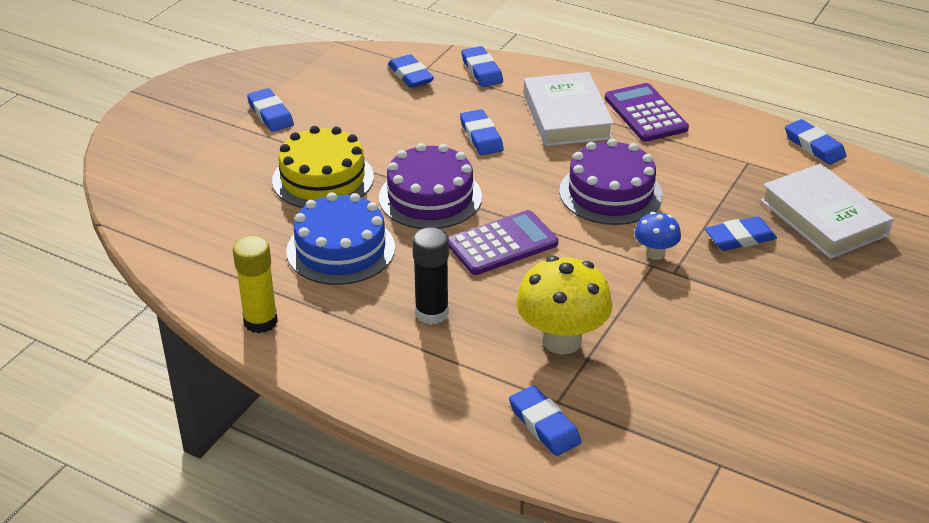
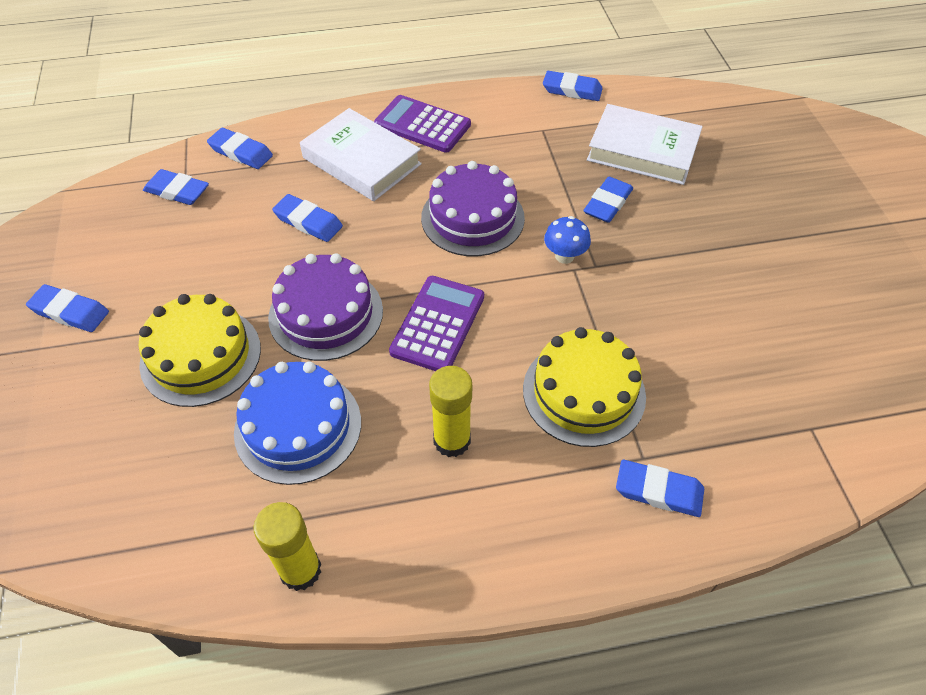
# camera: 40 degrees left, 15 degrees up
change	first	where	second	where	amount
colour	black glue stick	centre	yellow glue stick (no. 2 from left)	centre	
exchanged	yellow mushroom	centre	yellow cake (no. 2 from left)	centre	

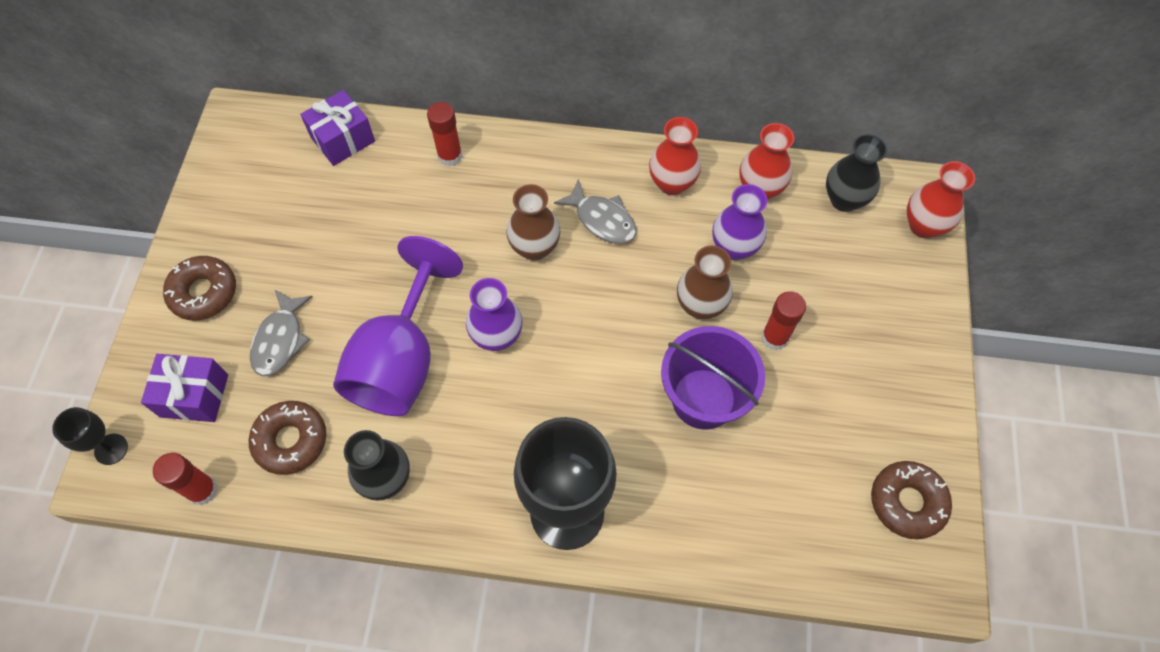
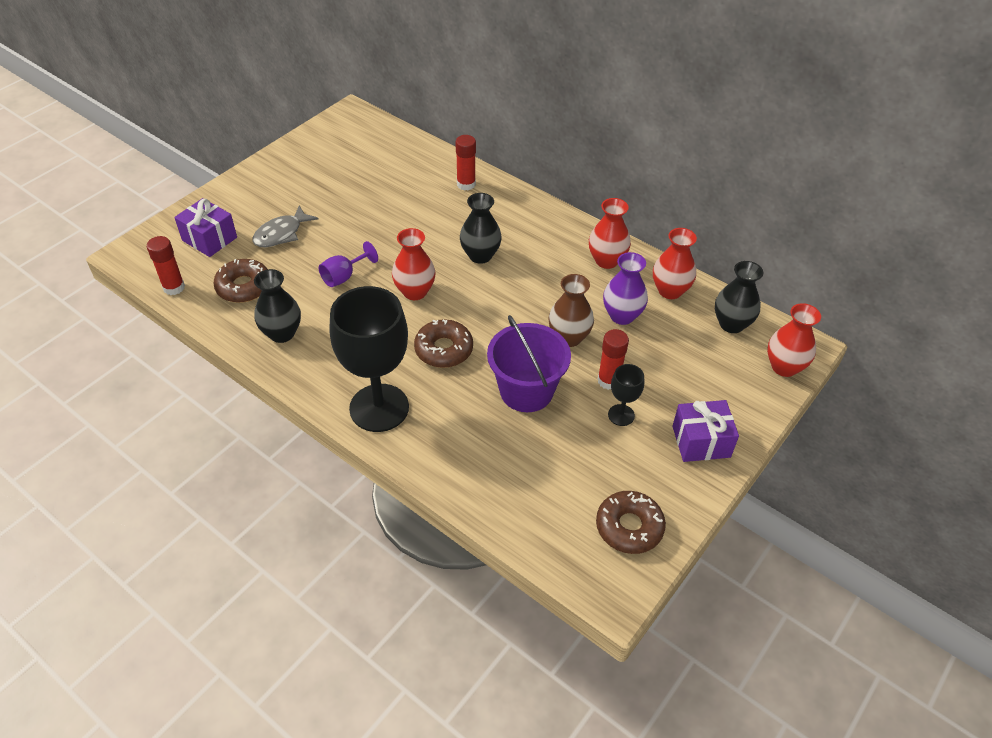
# camera: 30 degrees right, 15 degrees down
change	first	where	second	where	amount
relocated	purple gift (no. 2 from left)	top left		middle right	
missing	grey fish (no. 2 from left)	top centre			
colour	brown vase (no. 1 from left)	centre	black vase (no. 2 from left)	top centre	
size	purple goblet	centre		centre	x0.45
relocated	brown donut (no. 1 from left in the first image)	middle left	brown donut (no. 2 from left)	centre	
colour	purple vase (no. 1 from left)	centre	red vase (no. 1 from left)	centre	
relocated	black goblet (no. 1 from left in the first image)	bottom left	black goblet (no. 2 from left)	centre	

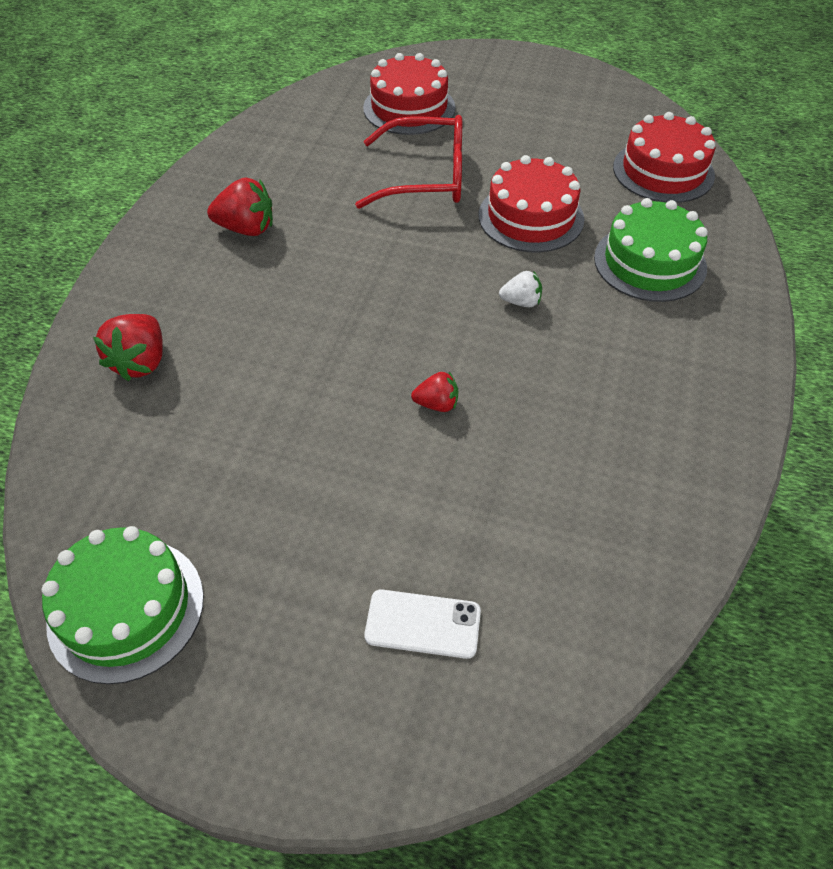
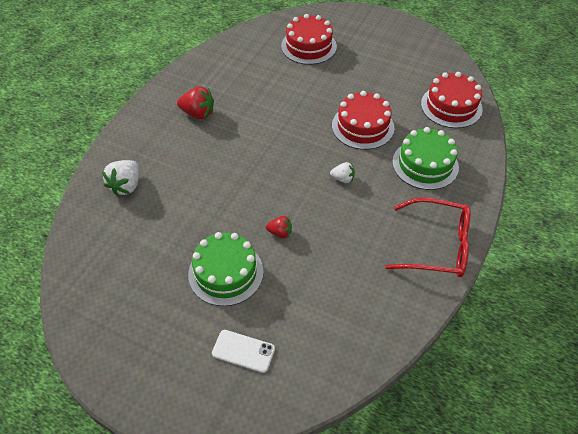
# camera: 10 degrees right, 0 degrees up
change	first	where	second	where	amount
relocated	red glasses	top centre		middle right	
colour	red strawberry (no. 1 from left)	middle left	white strawberry (no. 1 from left)	middle left	
relocated	green cake (no. 1 from left)	bottom left		centre	

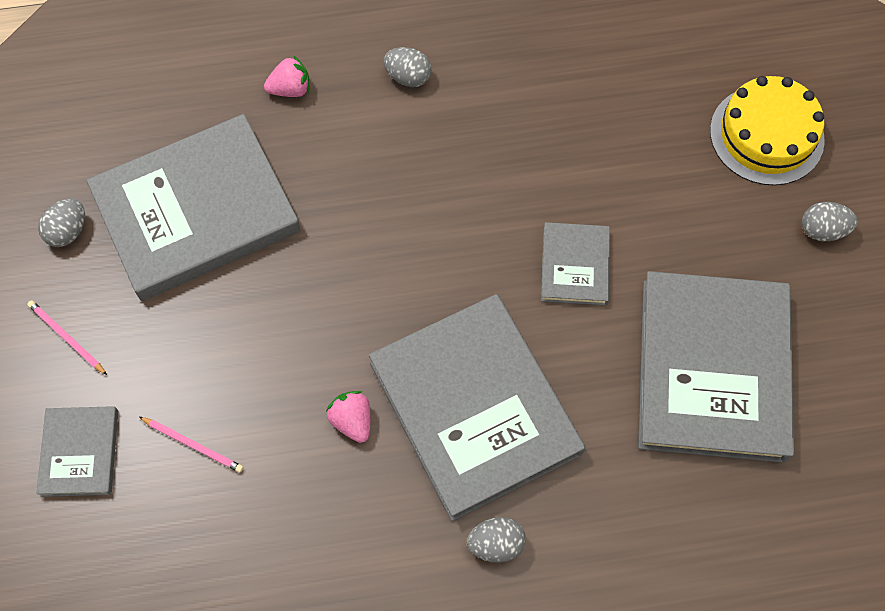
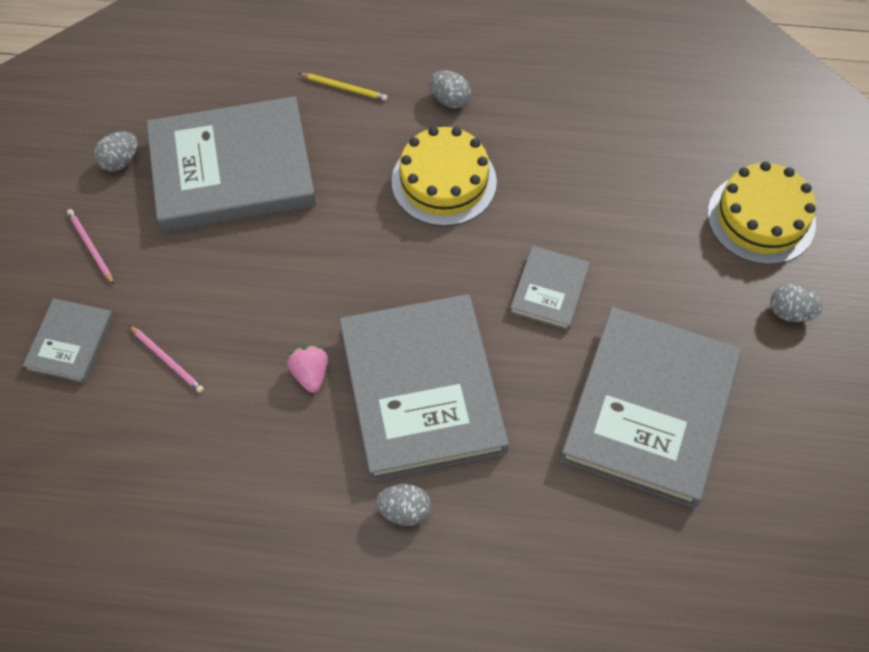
# camera: 15 degrees right, 5 degrees down
change	first	where	second	where	amount
exchanged	pink strawberry (no. 1 from left)	top left	yellow pencil	top centre	
appeared			yellow cake (no. 1 from left)	top centre	

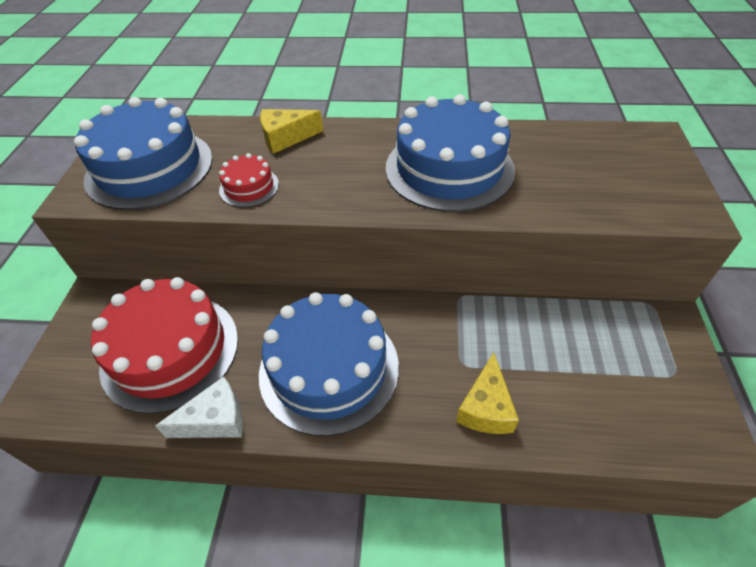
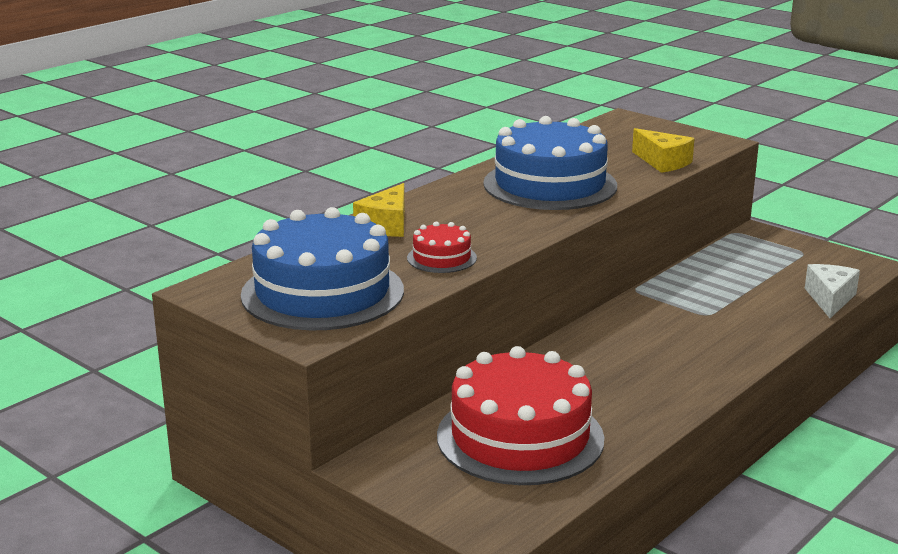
# camera: 55 degrees left, 25 degrees down
change	first	where	second	where	amount
missing	blue cake (no. 2 from left)	centre			
relocated	yellow cheese (no. 2 from left)	bottom centre		top right	
relocated	white cheese	bottom left		middle right	

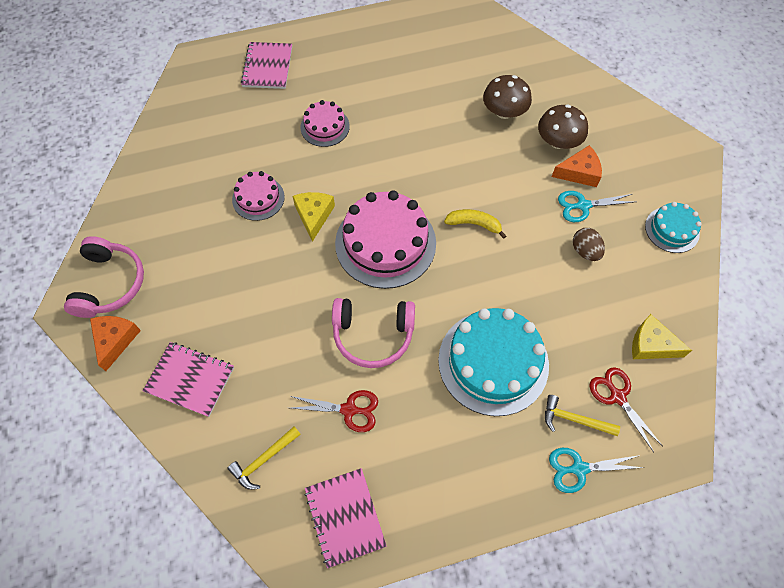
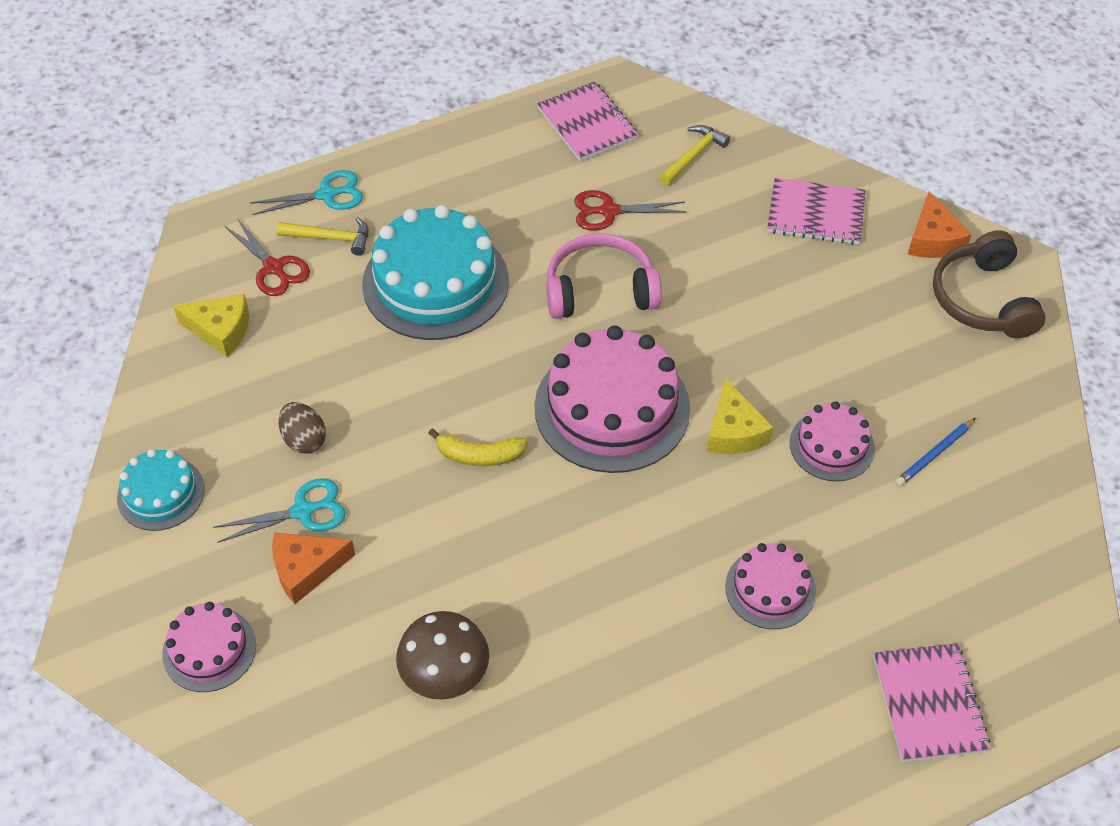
# camera: 170 degrees right, 10 degrees down
change	first	where	second	where	amount
missing	brown mushroom (no. 2 from left)	top right			
colour	pink headphones (no. 1 from left)	middle left	brown headphones	middle right	
appeared			blue pencil	middle right	
appeared			pink cake (no. 1 from left)	bottom left	

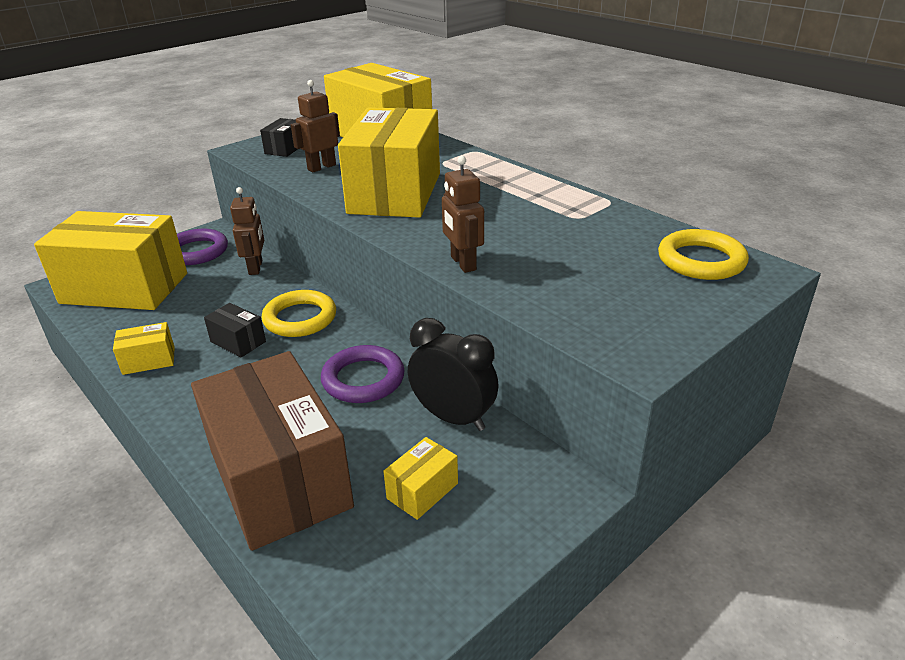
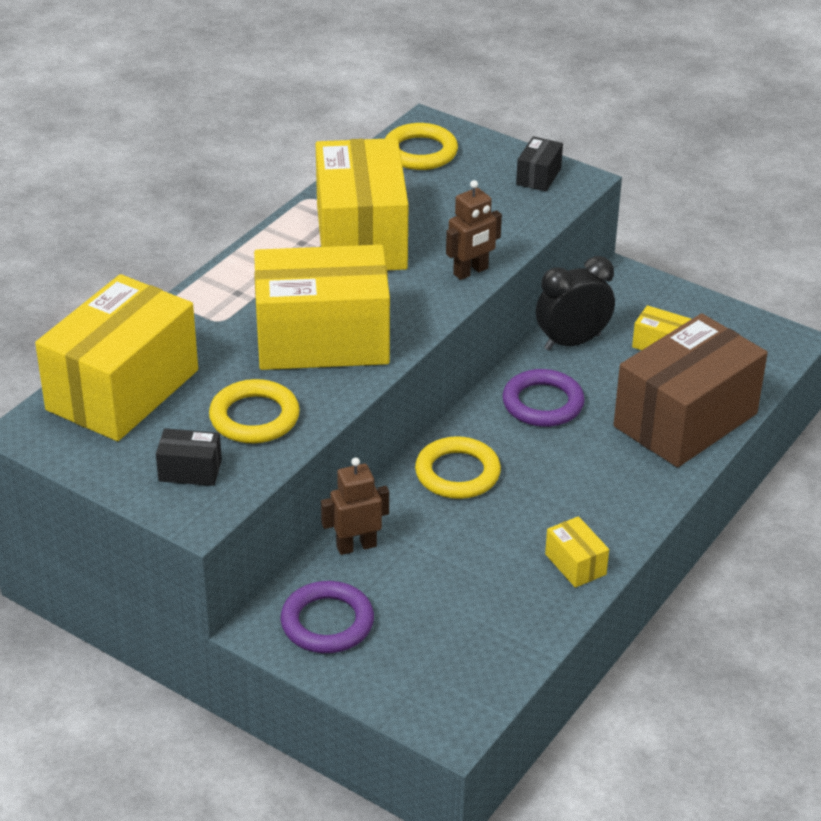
# camera: 105 degrees left, 5 degrees up
change	first	where	second	where	amount
exchanged	brown robot (no. 2 from left)	top centre	yellow ring (no. 1 from left)	middle left	
relocated	yellow box (no. 1 from left in the first image)	middle left	yellow box (no. 3 from left)	top centre	
relocated	black box (no. 1 from left in the first image)	middle left	black box (no. 2 from left)	top centre	
spun	black clock	centre		middle right	45 degrees clockwise

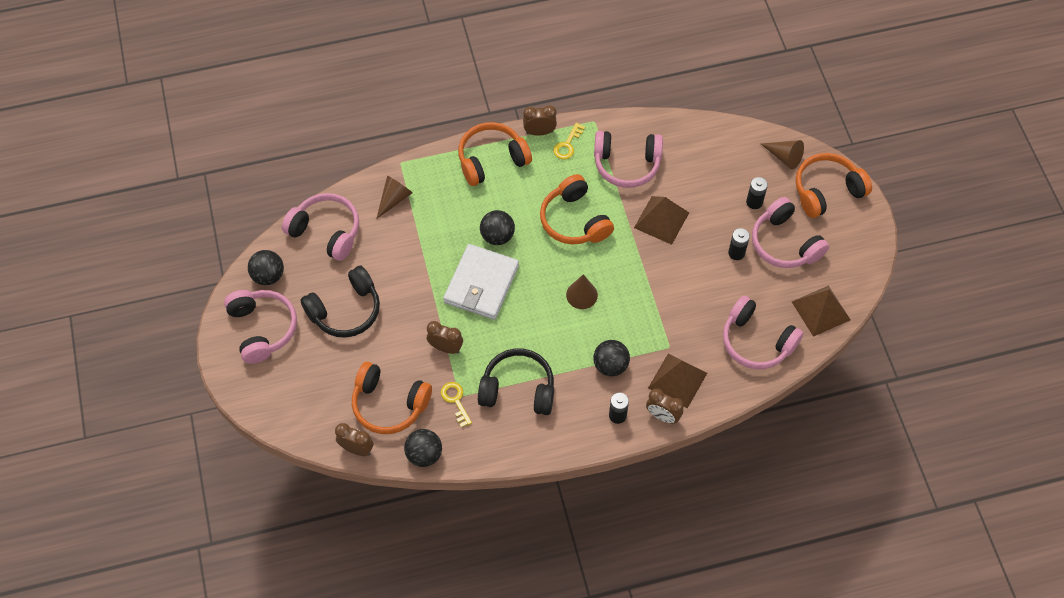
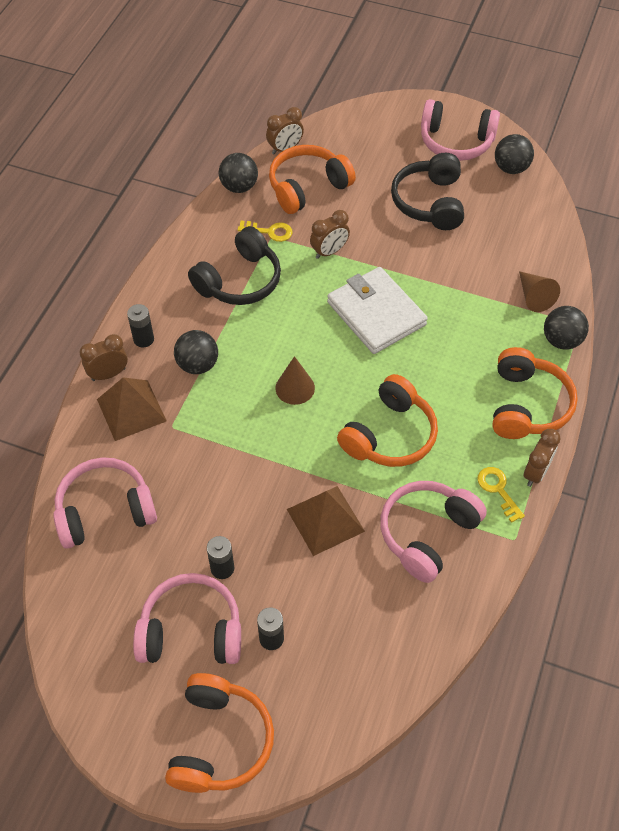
# camera: 125 degrees right, 5 degrees down
change	first	where	second	where	amount
missing	brown cone (no. 3 from left)	top right			
spun	orange headphones (no. 3 from left)	centre		centre	120 degrees clockwise
missing	pink headphones (no. 2 from left)	middle left			
relocated	black ball (no. 3 from left in the first image)	centre	black ball (no. 4 from left)	middle right	
missing	brown pyramid (no. 3 from left)	middle right			

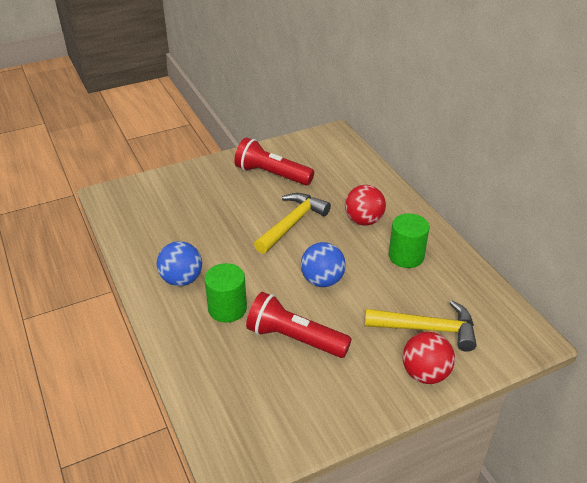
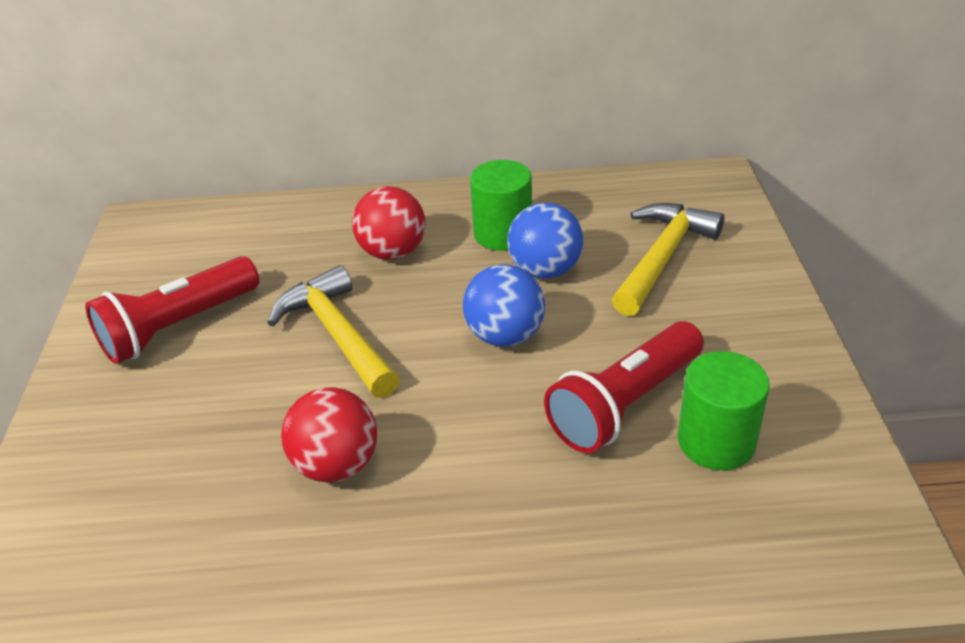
# camera: 65 degrees left, 0 degrees up
change	first	where	second	where	amount
relocated	blue ball (no. 1 from left in the first image)	middle left	blue ball (no. 2 from left)	centre	
relocated	green cylinder (no. 1 from left in the first image)	centre	green cylinder (no. 2 from left)	middle right	
relocated	red ball (no. 2 from left in the first image)	bottom right	red ball (no. 1 from left)	bottom centre	

